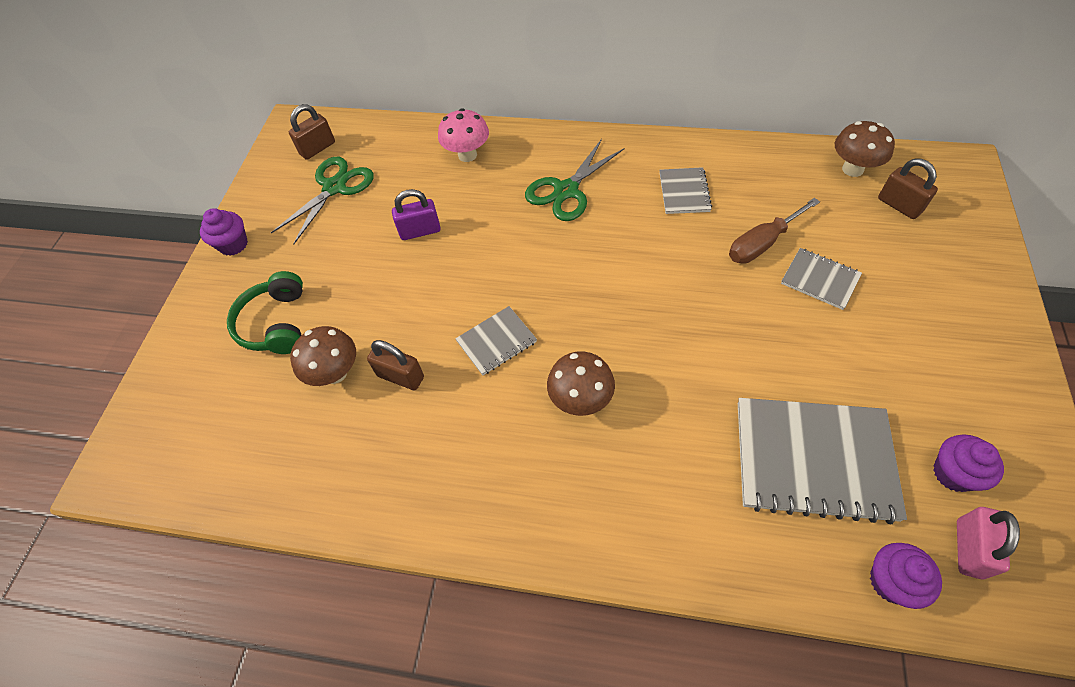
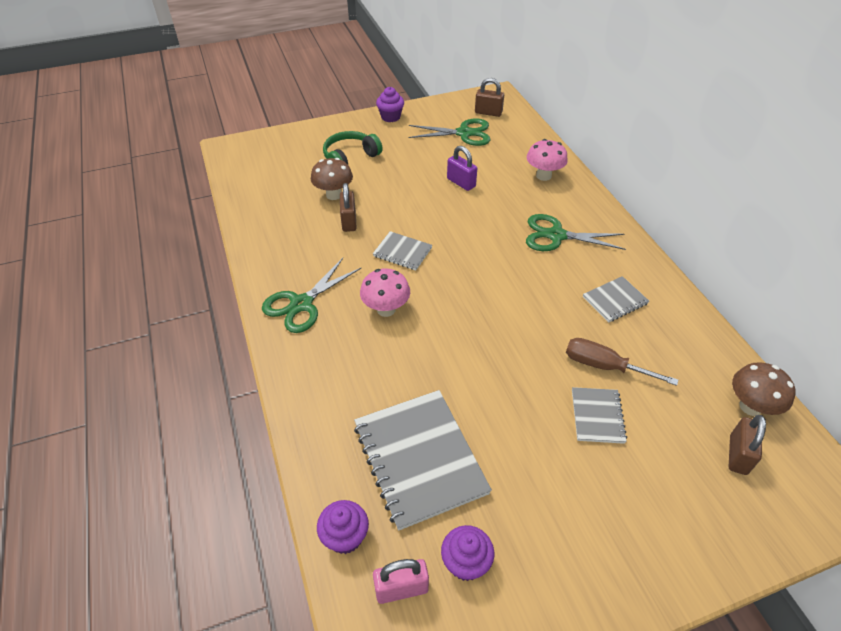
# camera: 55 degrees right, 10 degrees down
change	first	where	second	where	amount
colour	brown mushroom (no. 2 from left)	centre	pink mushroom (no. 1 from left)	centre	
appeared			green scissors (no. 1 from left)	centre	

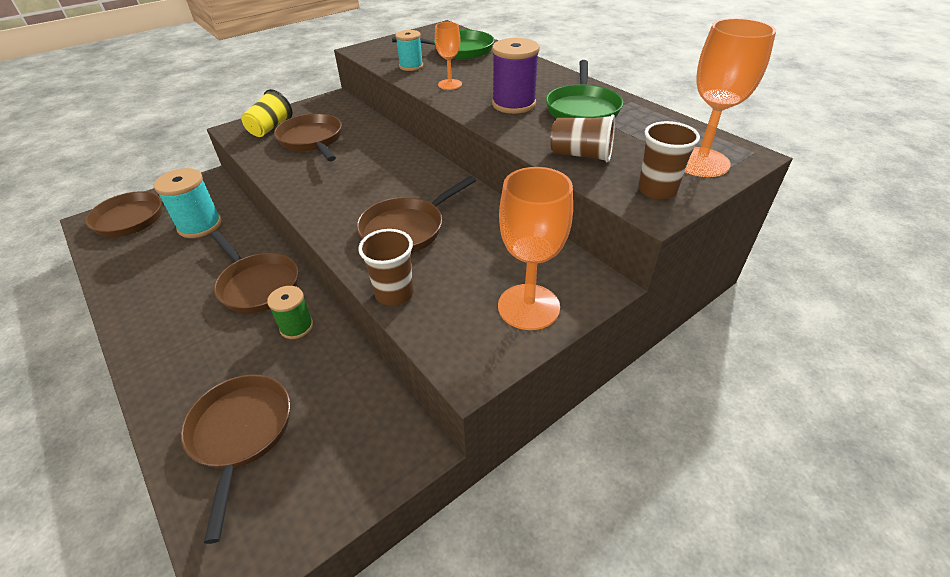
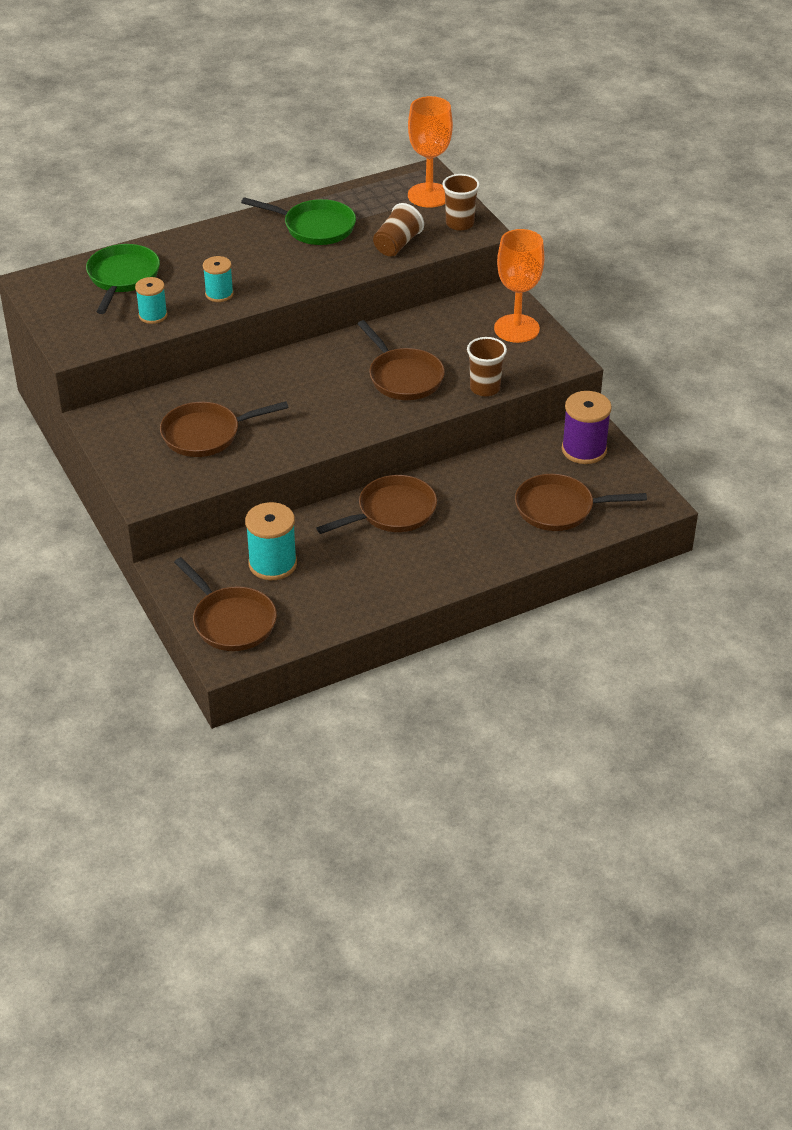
# camera: 80 degrees left, 0 degrees up
change	first	where	second	where	amount
exchanged	orange goblet (no. 1 from left)	top centre	turquoise spool (no. 2 from left)	top left	
relocated	purple spool	top centre		middle right	
missing	yellow cup	top left			
missing	green spool	middle left			

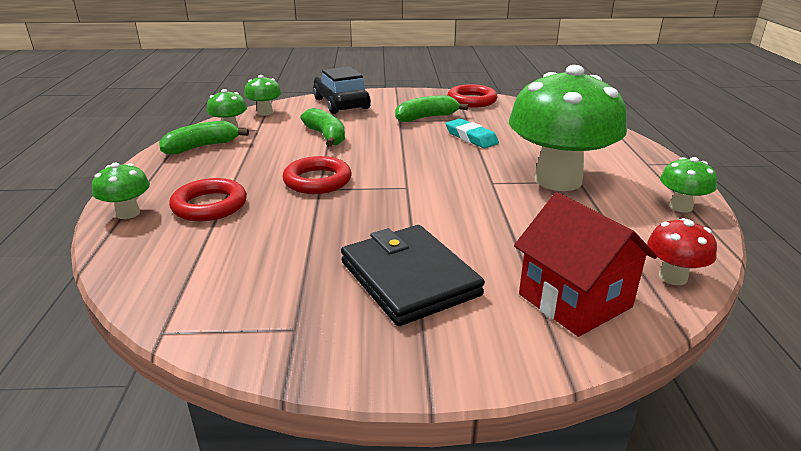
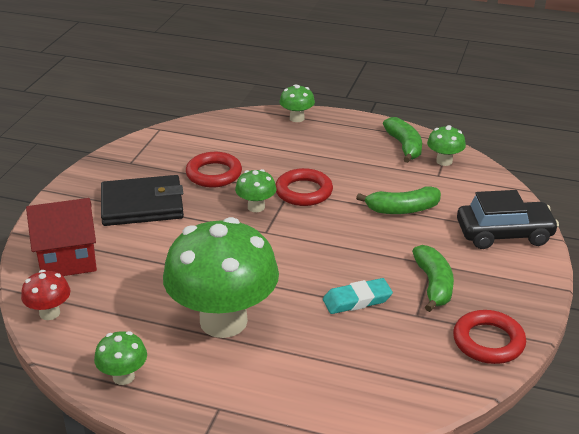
# camera: 110 degrees right, 5 degrees up
change	first	where	second	where	amount
relocated	green mushroom (no. 3 from left)	top left		centre	
relocated	red ring (no. 1 from left)	middle left		centre	

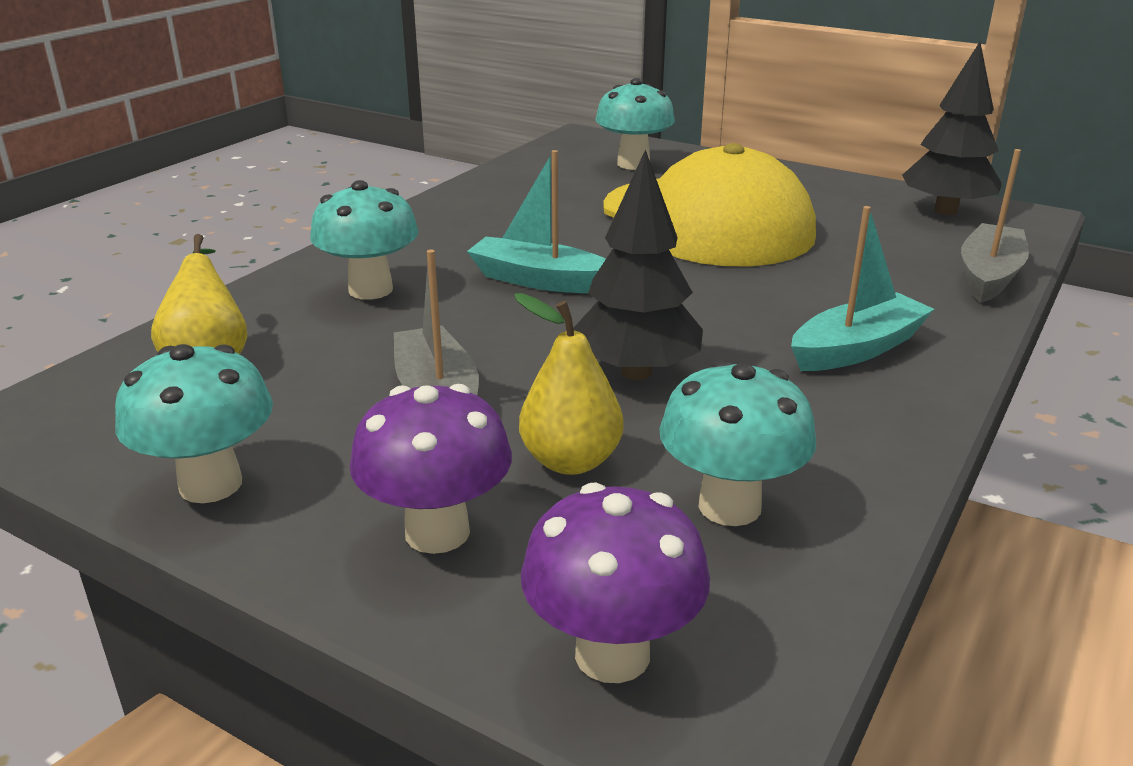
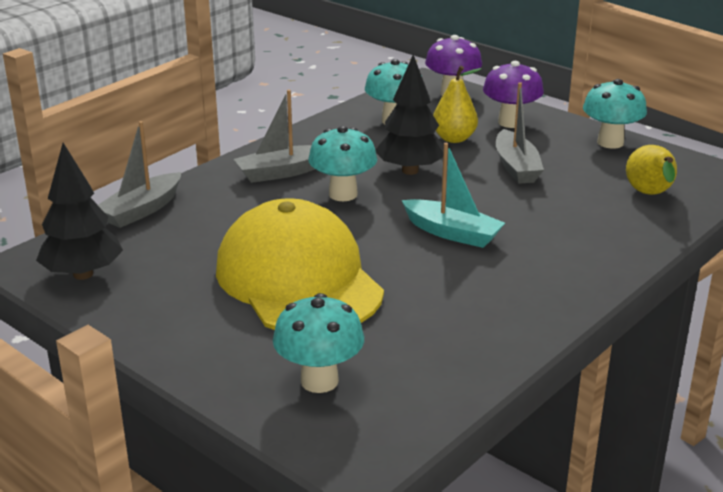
# camera: 170 degrees left, 0 degrees up
change	first	where	second	where	amount
relocated	turquoise mushroom (no. 2 from left)	top left		top centre	
colour	turquoise boat (no. 2 from left)	middle right	grey boat (no. 2 from left)	top centre	

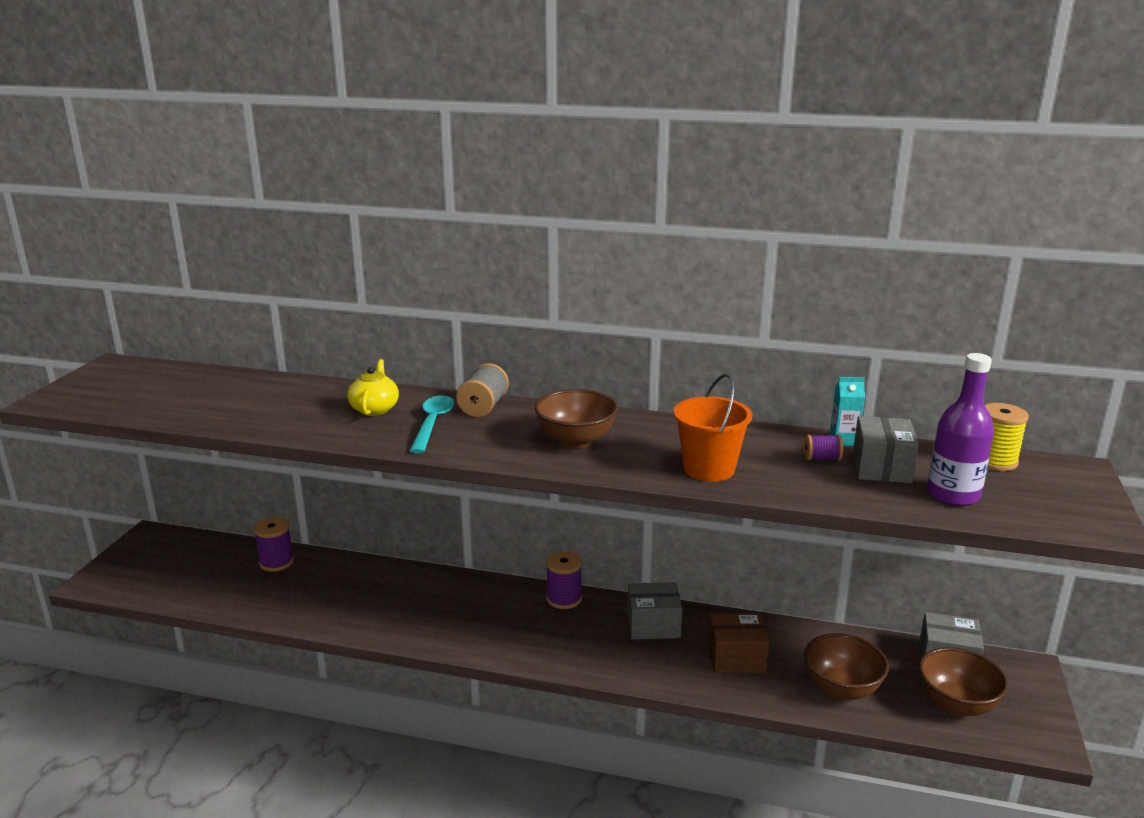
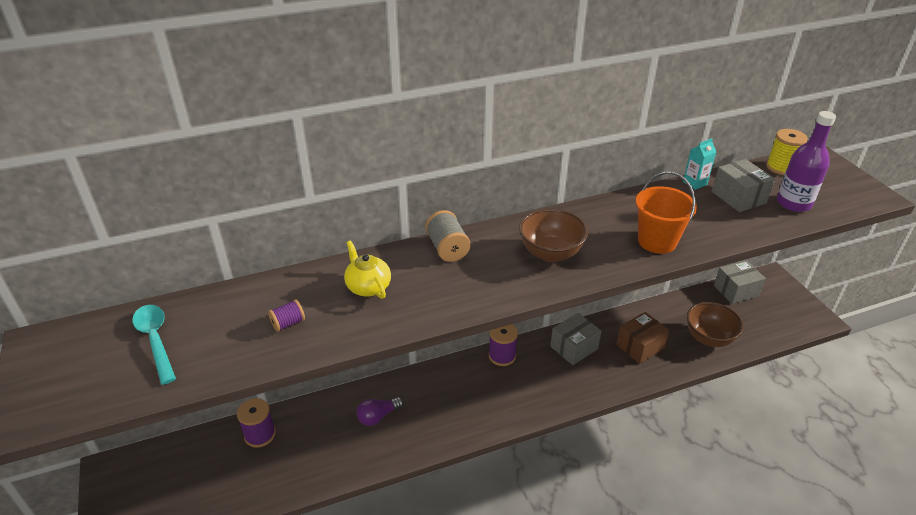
# camera: 35 degrees left, 15 degrees up
change	first	where	second	where	amount
relocated	turquoise spoon	centre		bottom left	
relocated	purple spool (no. 3 from left in the first image)	middle right	purple spool (no. 2 from left)	middle left	
missing	brown bowl (no. 3 from left)	bottom right			
appeared			purple light bulb	bottom centre	

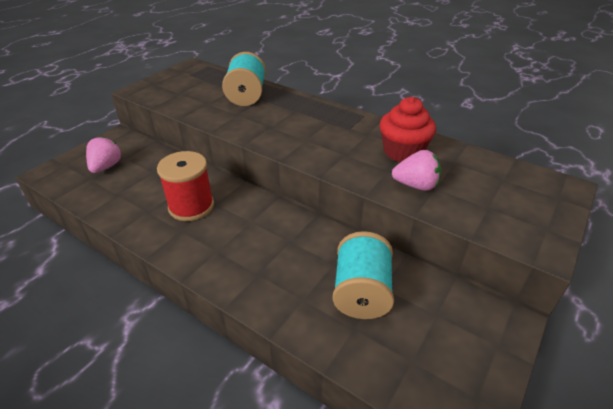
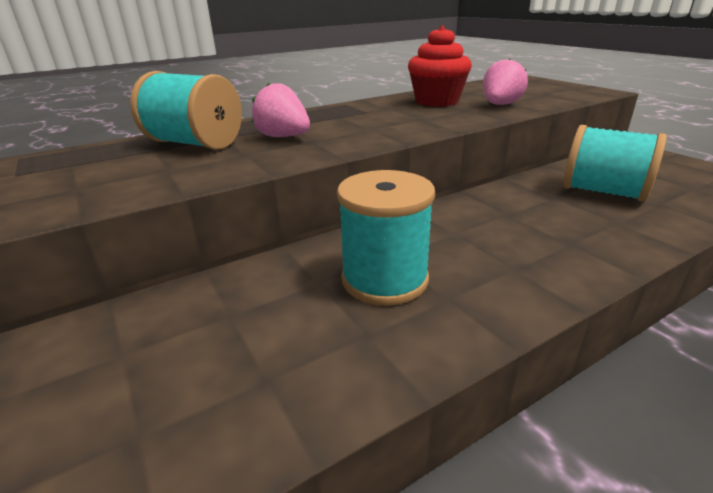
# camera: 65 degrees left, 10 degrees down
change	first	where	second	where	amount
relocated	pink strawberry (no. 1 from left)	middle left		top centre	
colour	red spool	middle left	turquoise spool (no. 2 from left)	centre	

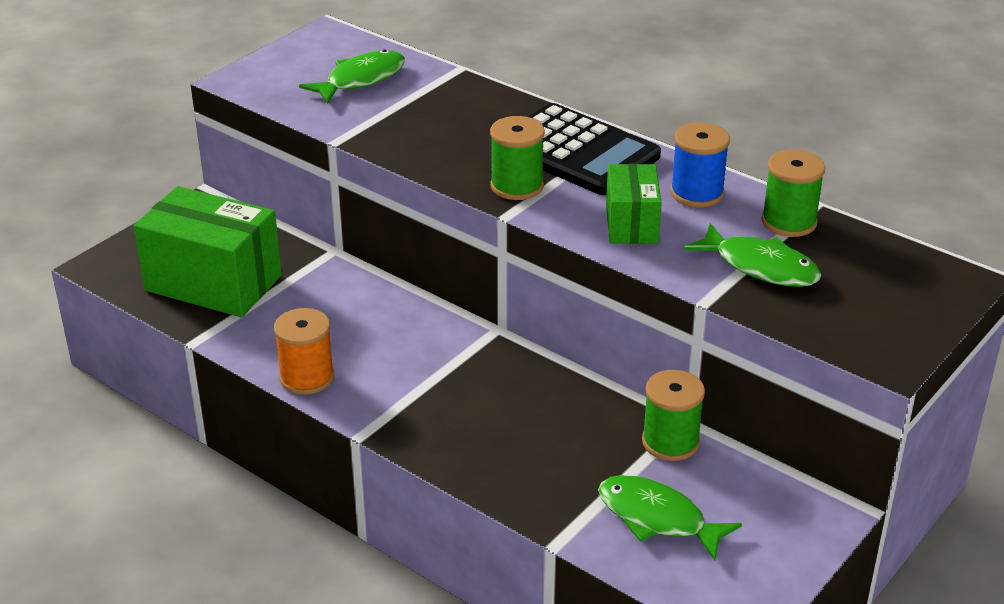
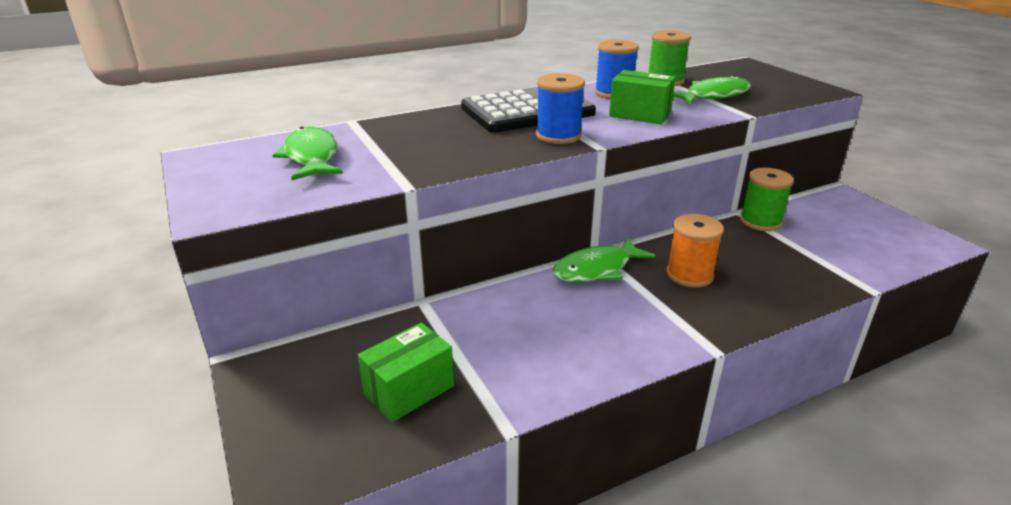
# camera: 65 degrees left, 5 degrees down
change	first	where	second	where	amount
colour	green spool (no. 1 from left)	top centre	blue spool (no. 1 from left)	top centre	
size	green box (no. 1 from left)	middle left		bottom centre	x0.56
relocated	orange spool	middle left		middle right	
relocated	green fish (no. 2 from left)	bottom right		centre	

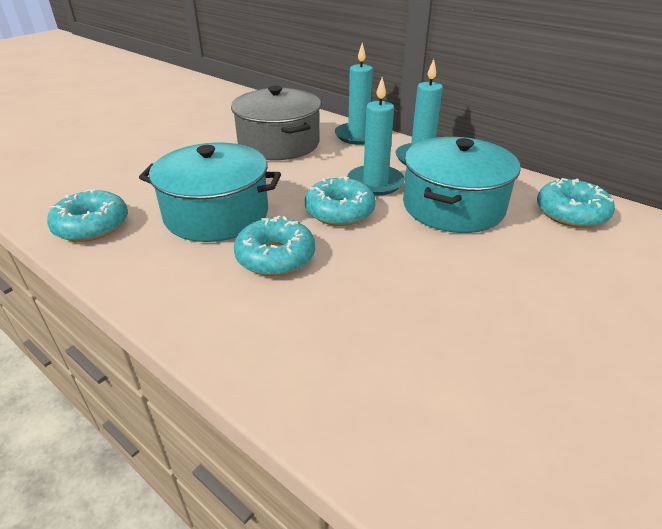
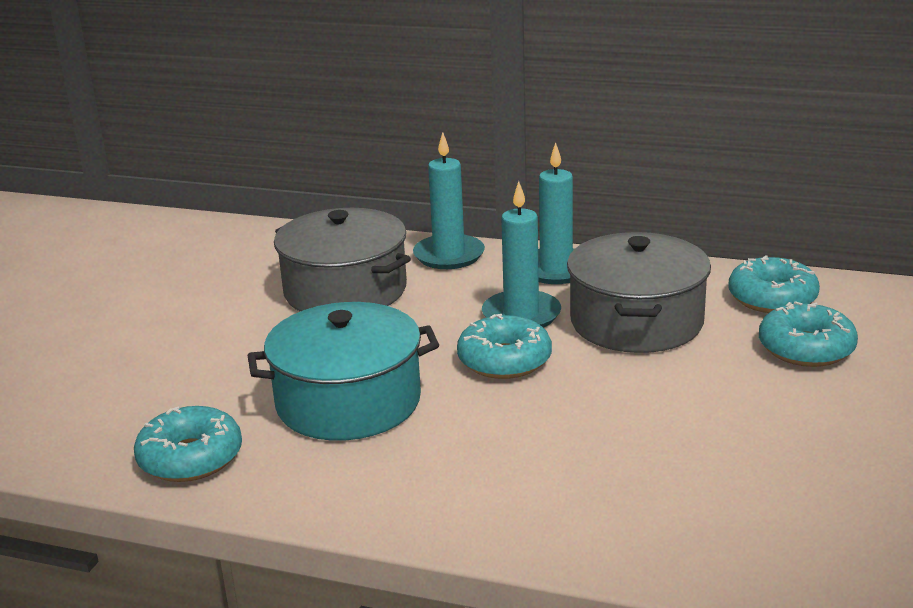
# camera: 20 degrees left, 10 degrees down
change	first	where	second	where	amount
colour	turquoise pot (no. 2 from left)	middle right	grey pot (no. 2 from left)	middle right	
relocated	turquoise donut (no. 2 from left in the first image)	centre	turquoise donut (no. 4 from left)	middle right	

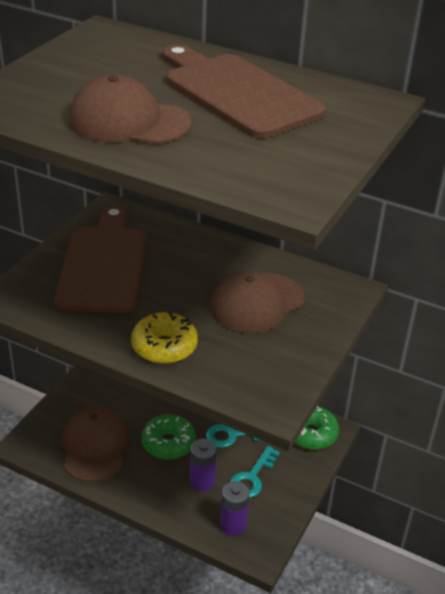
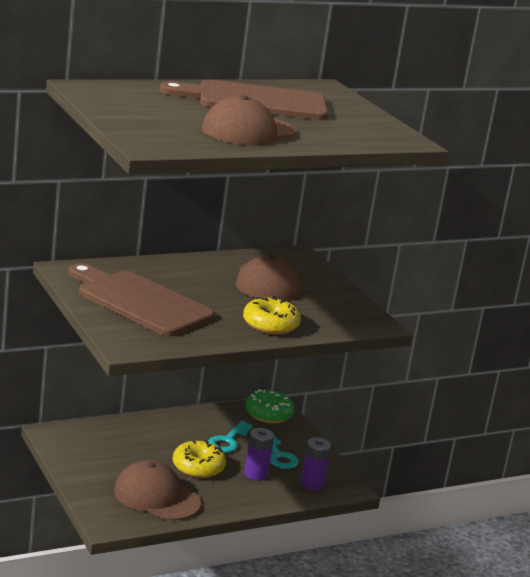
# camera: 55 degrees left, 15 degrees down
change	first	where	second	where	amount
colour	green donut (no. 1 from left)	bottom centre	yellow donut (no. 1 from left)	bottom centre	

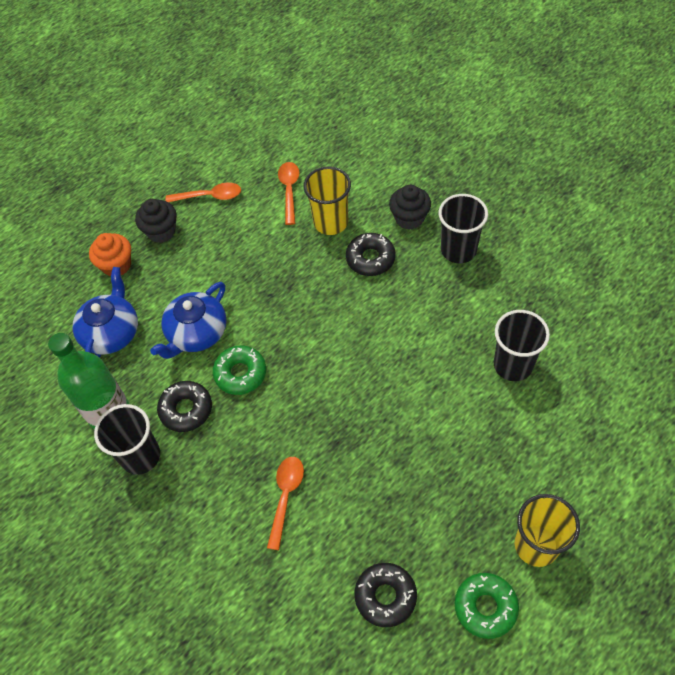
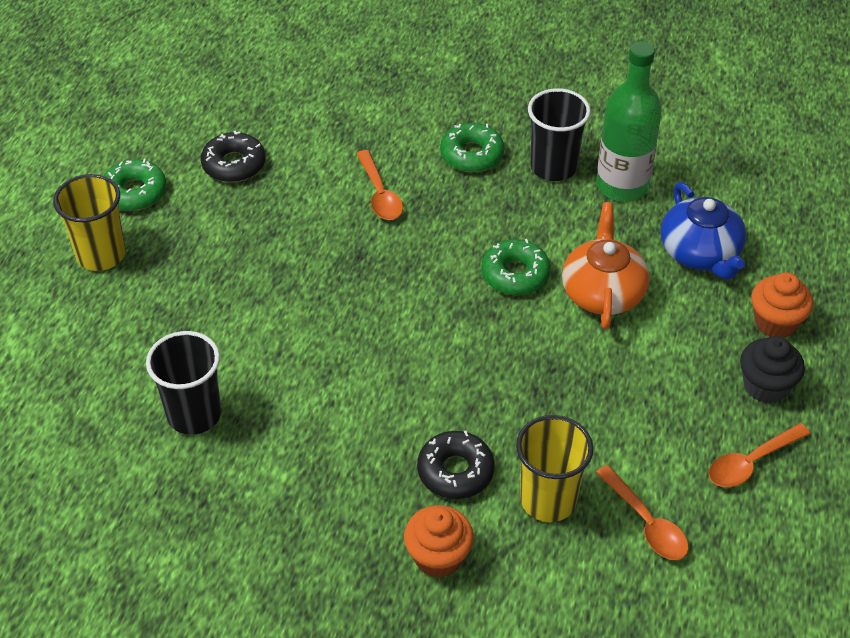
# camera: 145 degrees right, 10 degrees down
change	first	where	second	where	amount
colour	black cupcake (no. 2 from left)	top centre	orange cupcake (no. 1 from left)	bottom centre	
missing	black cup (no. 2 from left)	middle right			
colour	blue teapot (no. 2 from left)	middle left	orange teapot	middle right	
missing	black donut (no. 1 from left)	middle left			
appeared			green donut (no. 2 from left)	top centre	

